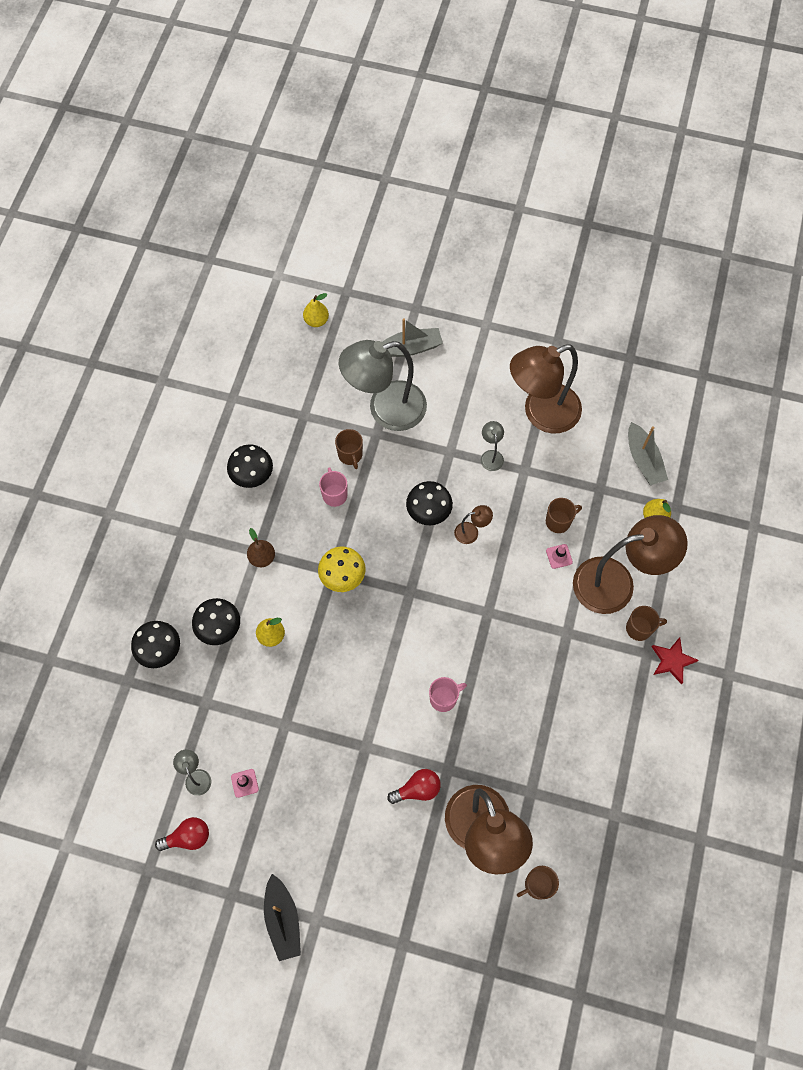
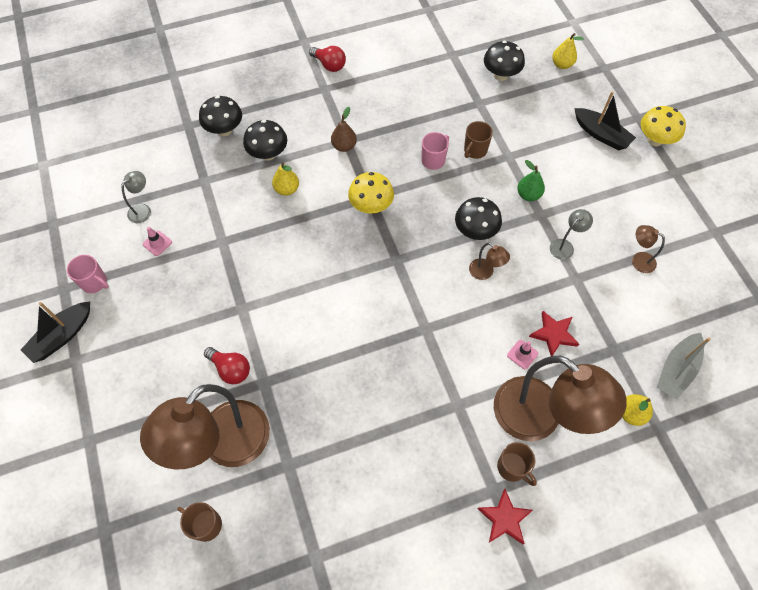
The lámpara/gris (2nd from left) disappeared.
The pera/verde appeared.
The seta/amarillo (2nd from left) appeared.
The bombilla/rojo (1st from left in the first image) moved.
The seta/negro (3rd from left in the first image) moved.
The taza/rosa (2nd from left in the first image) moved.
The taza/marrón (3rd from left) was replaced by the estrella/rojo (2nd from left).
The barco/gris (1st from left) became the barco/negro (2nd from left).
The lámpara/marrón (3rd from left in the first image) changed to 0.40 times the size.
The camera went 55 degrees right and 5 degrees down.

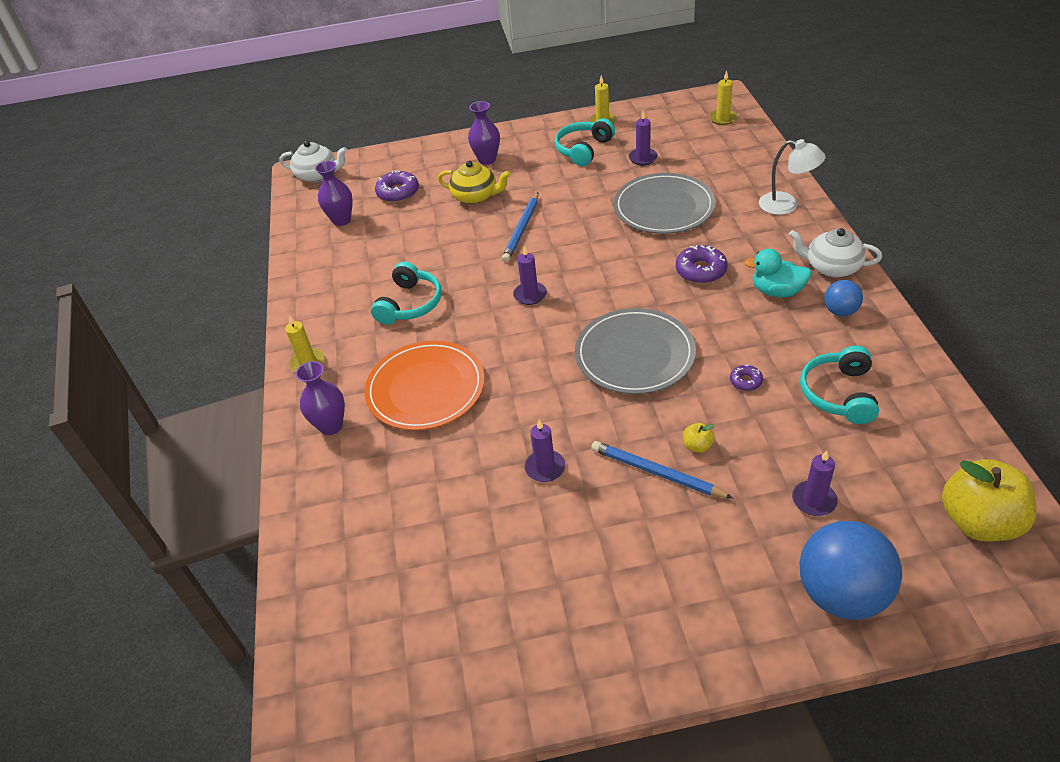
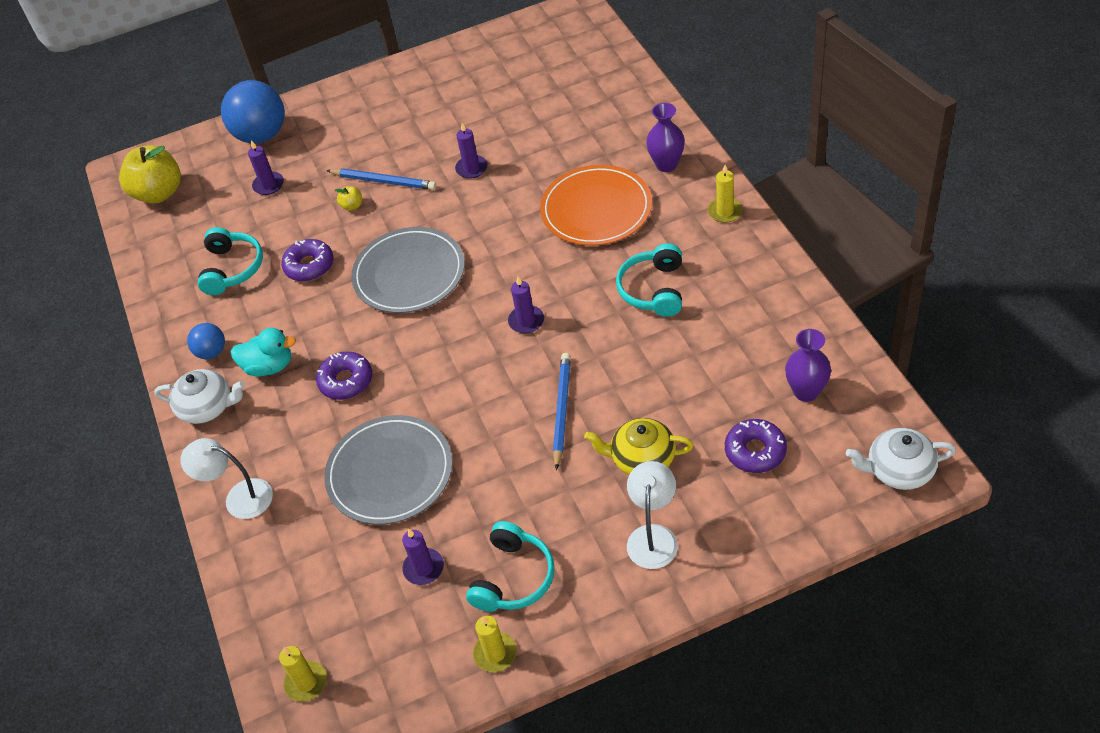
The florero/morado (3rd from left) was replaced by the lámpara/blanco (2nd from left).
The rosquilla/morado (3rd from left in the first image) changed to 1.79 times the size.
The camera went 170 degrees right and 5 degrees up.

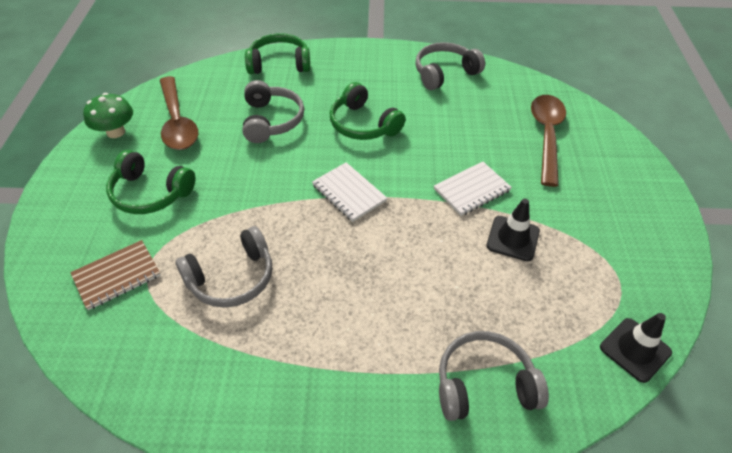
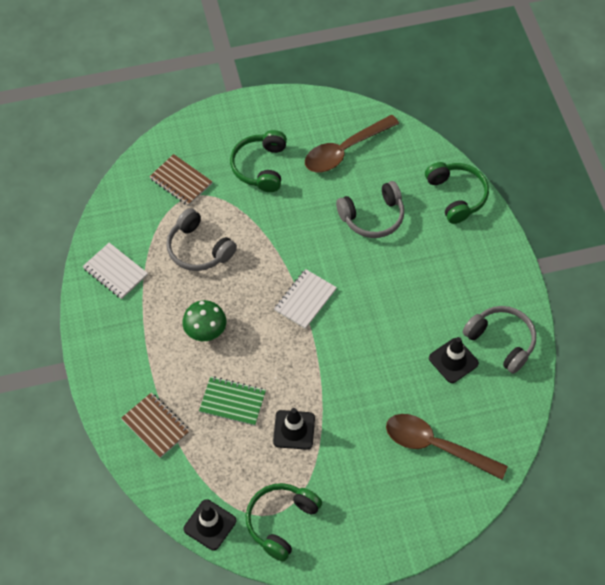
The cuaderno/verde appeared.
The cono de tráfico/negro (3rd from left) appeared.
The seta/verde moved.
The auriculares/verde (3rd from left in the first image) moved.
The cuaderno/blanco (2nd from left in the first image) moved.
The auriculares/gris (4th from left) was replaced by the cuaderno/marrón (1st from left).
The cuchara/marrón (2nd from left) turned 150 degrees counterclockwise.
The camera went 75 degrees right and 10 degrees up.

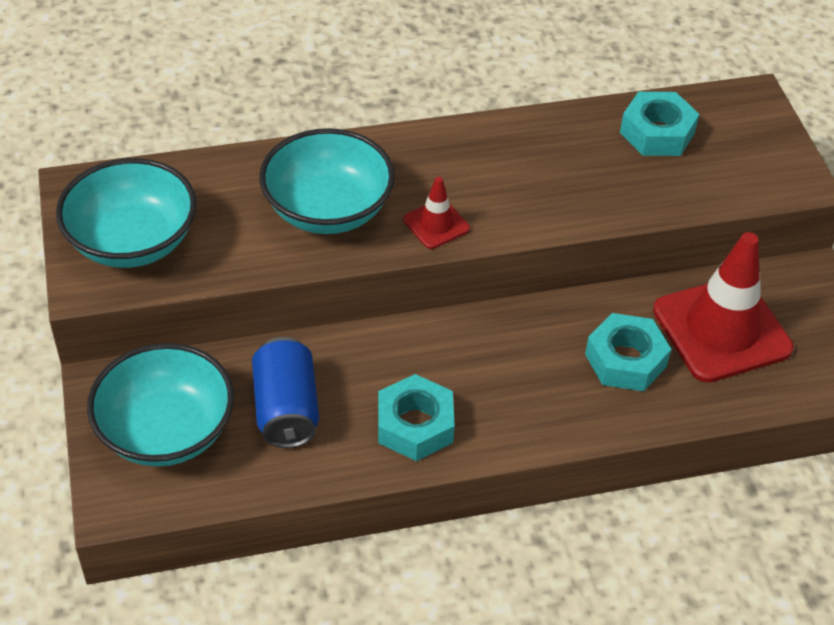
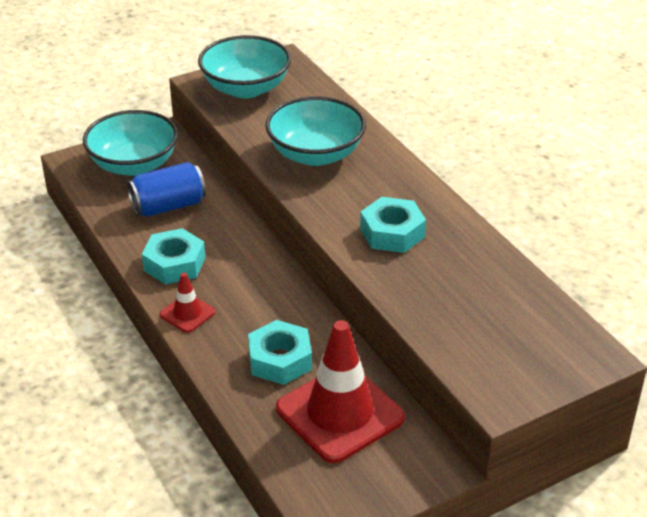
The cono de tráfico/rojo (1st from left) moved.
The tuerca/turquesa (3rd from left) moved.
The camera went 75 degrees right and 10 degrees down.

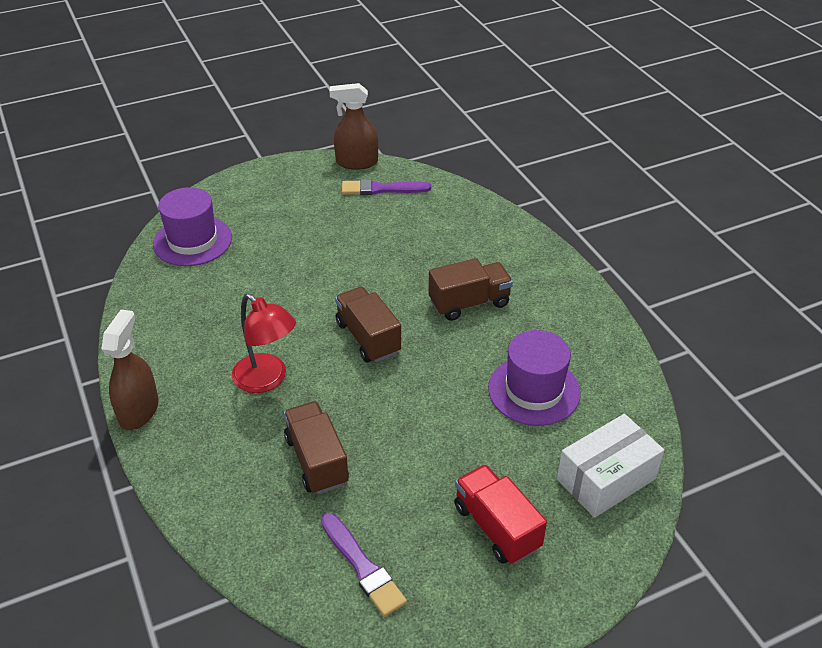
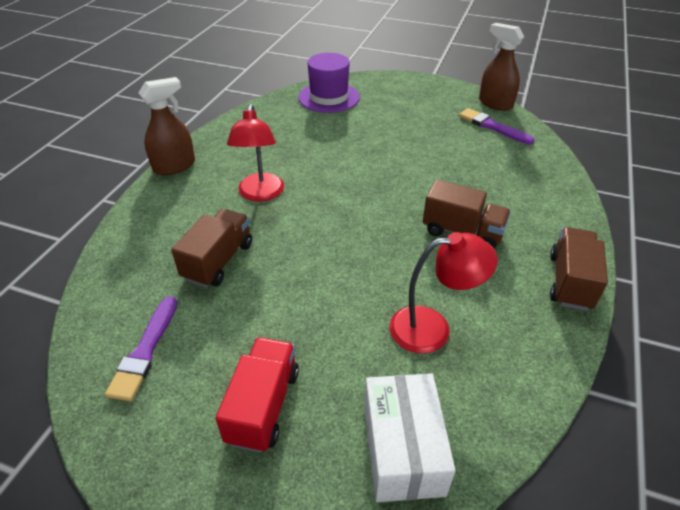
The camión/marrón (2nd from left in the first image) moved.
The sombrero/morado (2nd from left) was replaced by the lámpara/rojo (2nd from left).
The caja/blanco turned 75 degrees clockwise.
The camera went 45 degrees right and 0 degrees up.

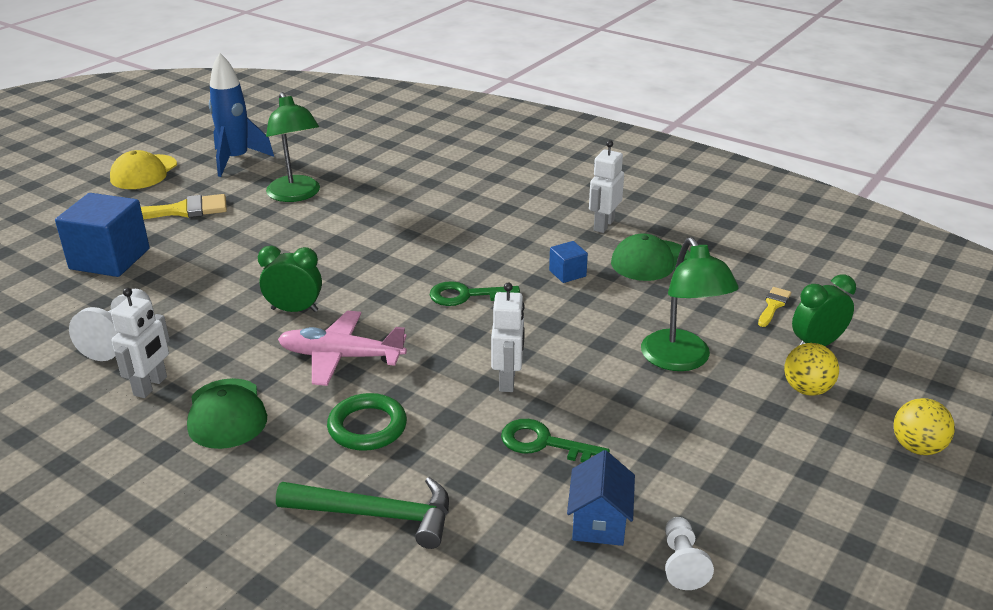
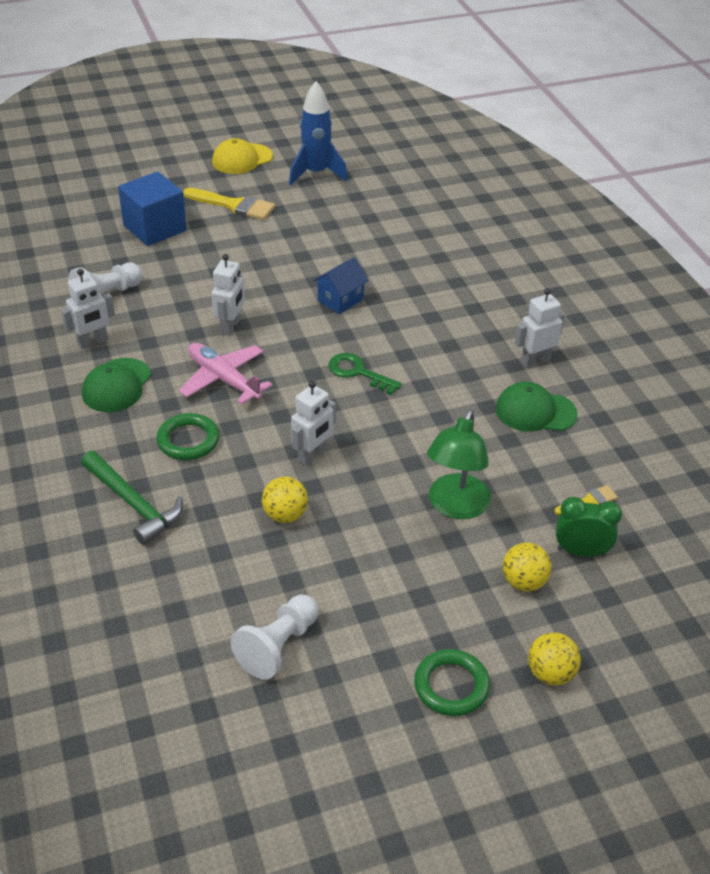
The lámpara/verde (1st from left) disappeared.
The cubo/azul (2nd from left) disappeared.
The anillo/verde (2nd from left) appeared.
The casa/azul moved.
The despertador/verde (1st from left) was replaced by the robot/blanco (2nd from left).
The llave/verde (2nd from left) was replaced by the pelota/amarillo (1st from left).
The peón/blanco (2nd from left) changed to 1.54 times the size.
The camera went 35 degrees right and 10 degrees up.

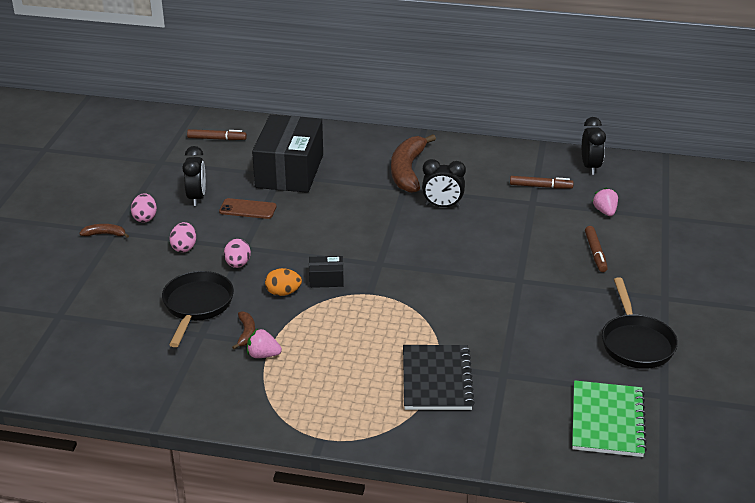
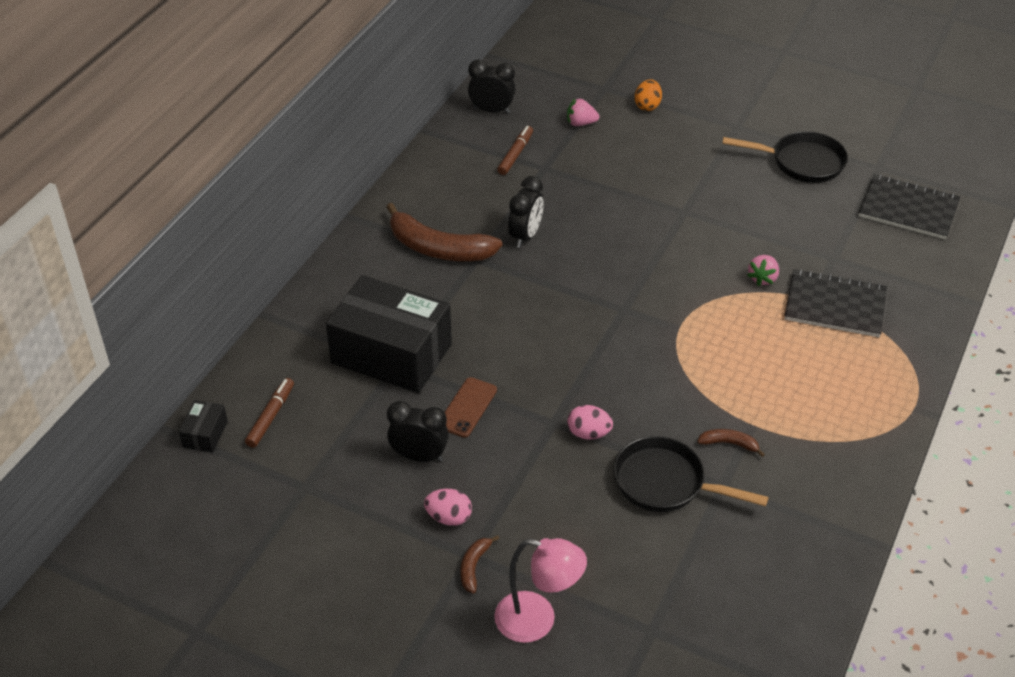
The huevo/rosa (2nd from left) disappeared.
The rotulador/marrón (3rd from left) disappeared.
The lámpara/rosa appeared.
The fresa/rosa (1st from left in the first image) moved.
The huevo/naranja moved.
The caja/negro (2nd from left in the first image) moved.
The cuaderno/verde became the cuaderno/negro (2nd from left).
The camera went 75 degrees left and 10 degrees up.

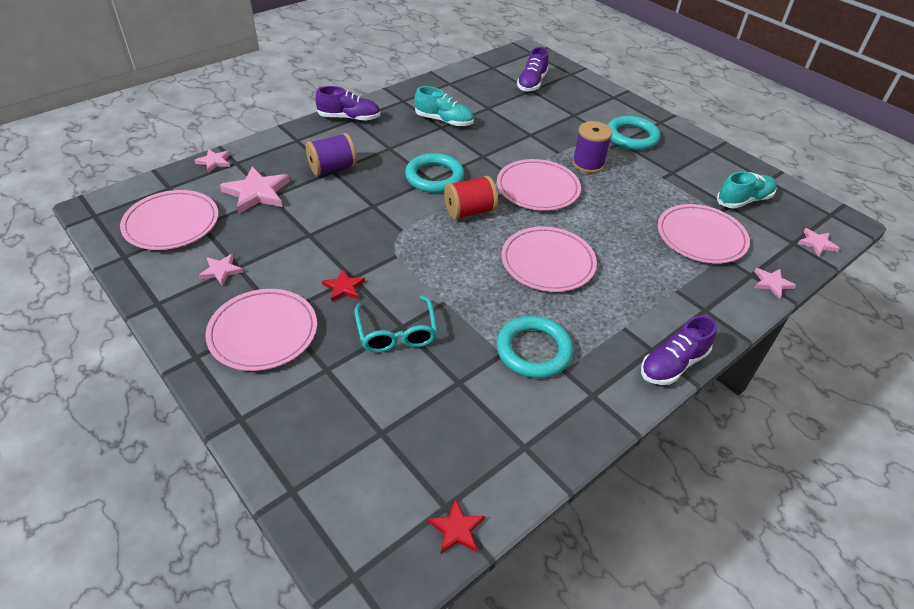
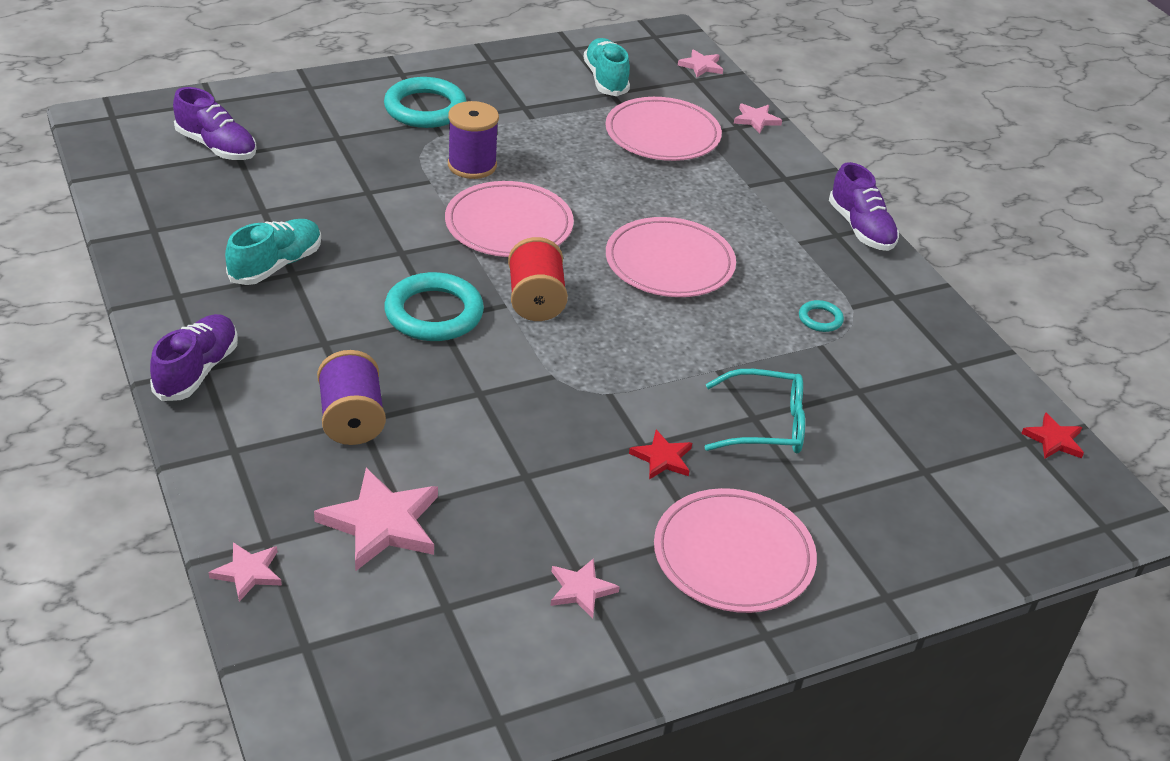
The plato/rosa (1st from left) disappeared.
The anillo/turquesa (2nd from left in the first image) changed to 0.47 times the size.
The camera went 75 degrees left and 5 degrees down.

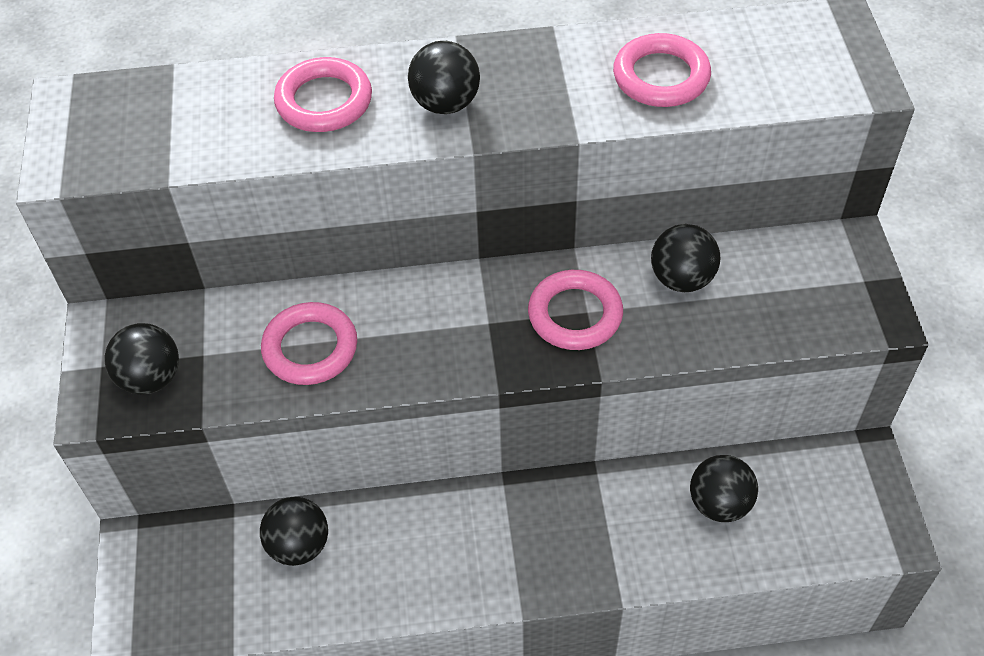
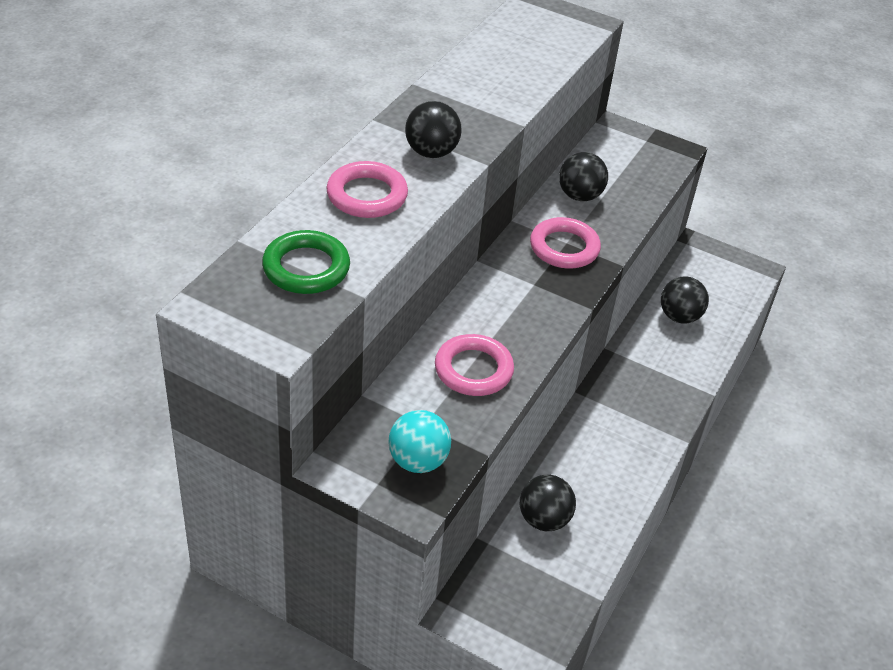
The anillo/rosa (4th from left) disappeared.
The anillo/verde appeared.
The pelota/negro (1st from left) became the pelota/turquesa.
The camera went 60 degrees left and 10 degrees down.

